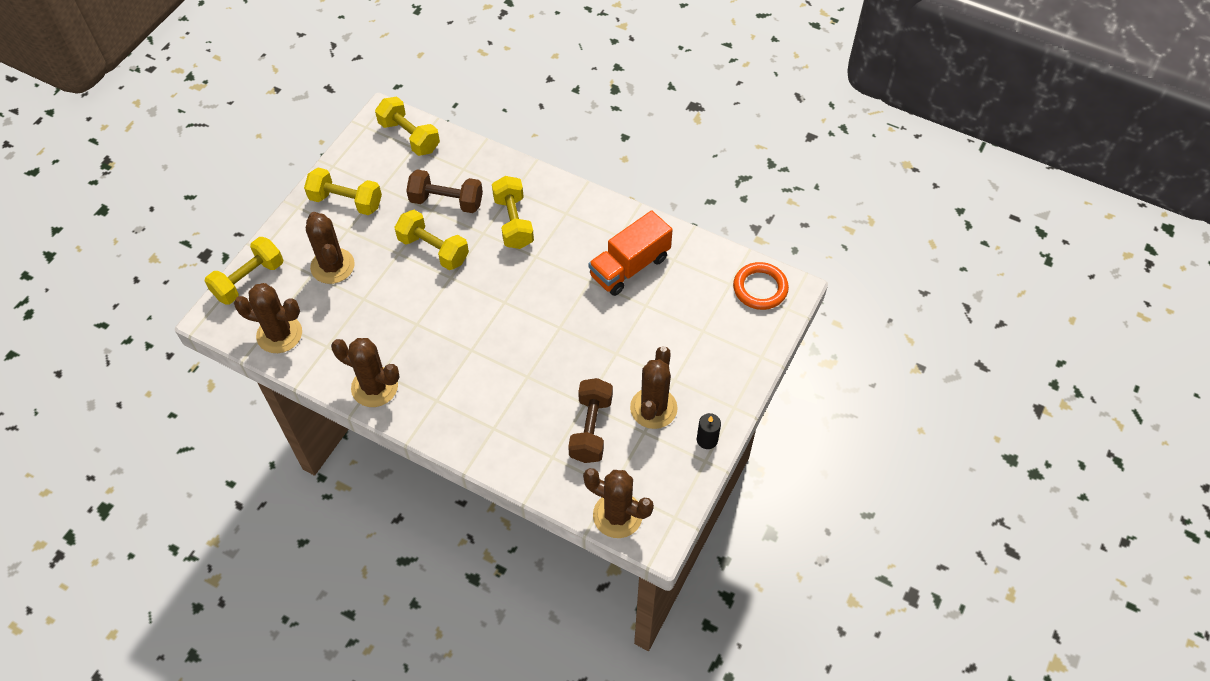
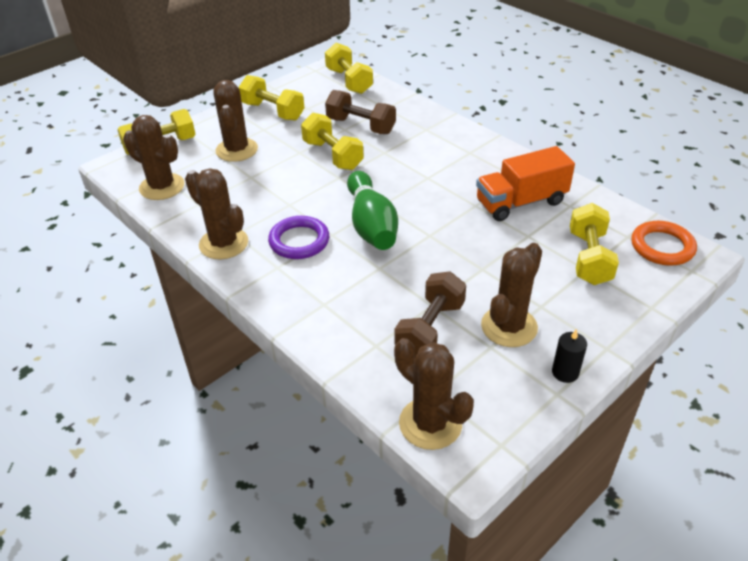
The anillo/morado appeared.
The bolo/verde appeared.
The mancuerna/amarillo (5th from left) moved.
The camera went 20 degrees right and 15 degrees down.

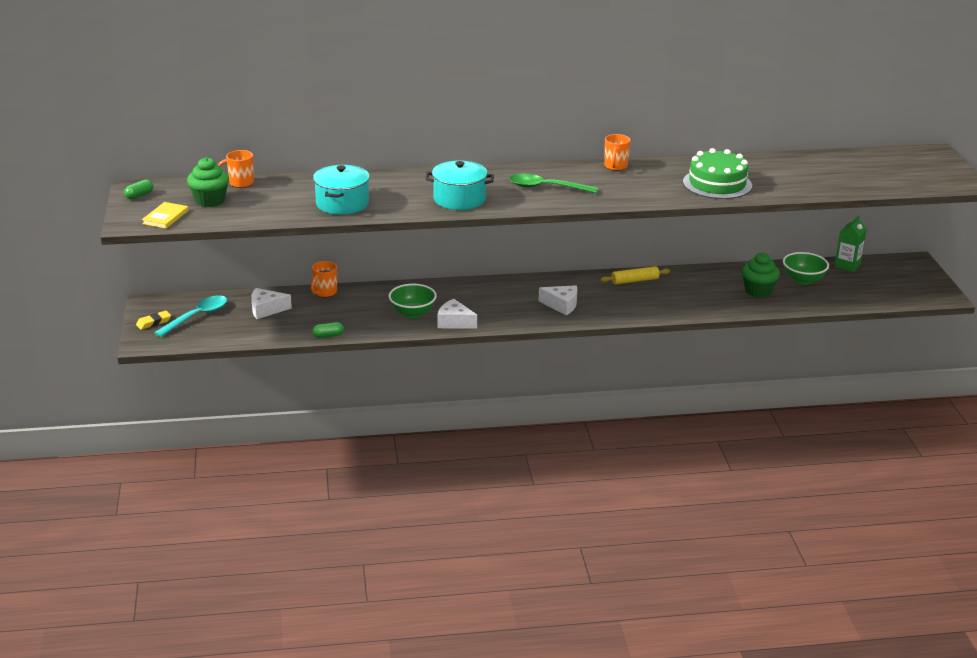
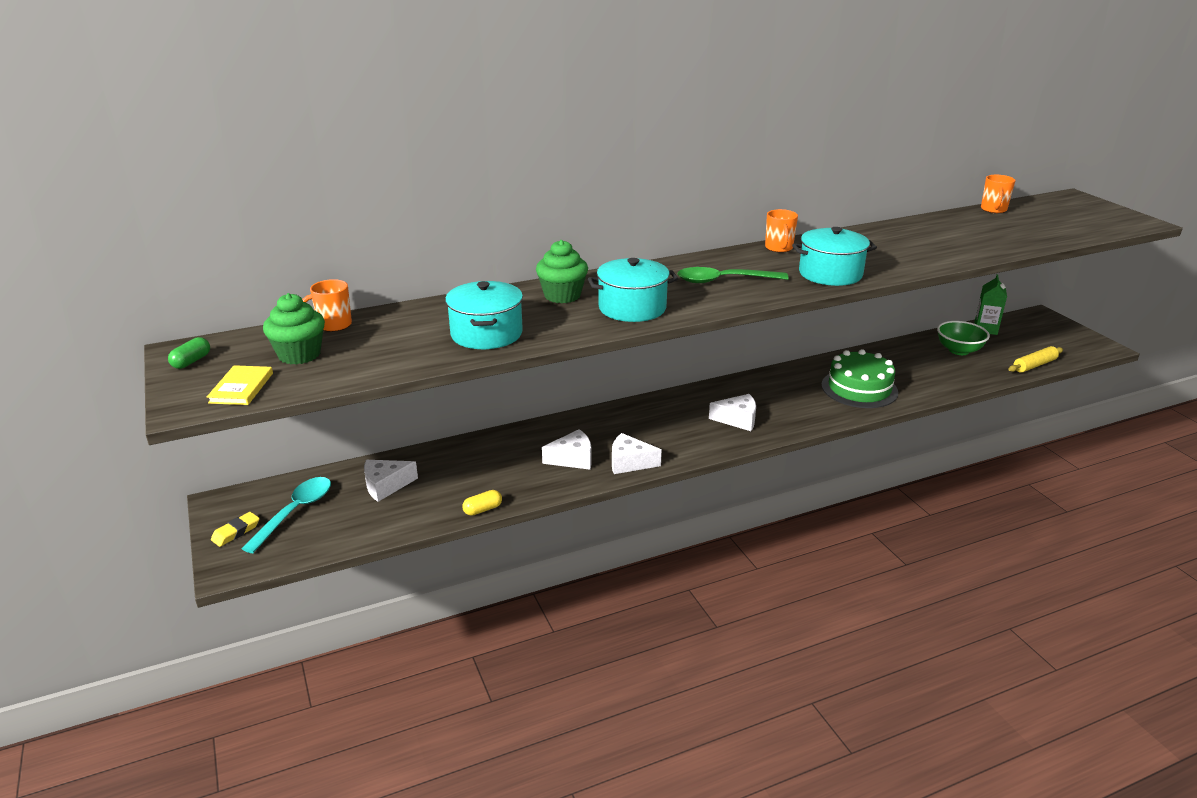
The olla/turquesa (3rd from left) appeared.
The taza/naranja (2nd from left in the first image) moved.
The rodillo/amarillo moved.
The tarta/verde moved.
The magdalena/verde (2nd from left) moved.
The cuenco/verde (1st from left) was replaced by the queso/blanco (2nd from left).
The cápsula/verde (2nd from left) became the cápsula/amarillo.
The camera went 15 degrees left and 0 degrees up.

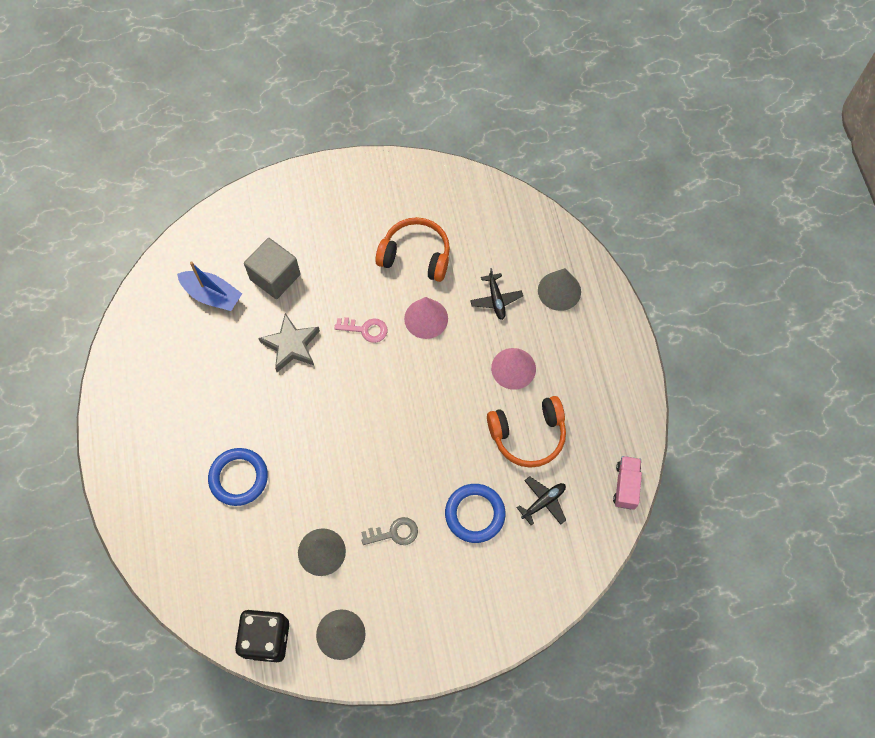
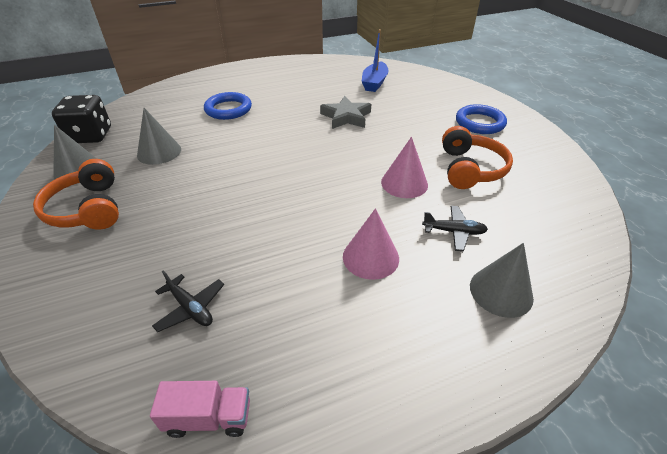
The cubo/gris disappeared.
The llave/rosa disappeared.
The llave/gris disappeared.
The anillo/azul (2nd from left) moved.
The auriculares/naranja (2nd from left in the first image) moved.
The avión/negro (1st from left in the first image) turned 150 degrees counterclockwise.
The camera went 80 degrees right and 25 degrees down.

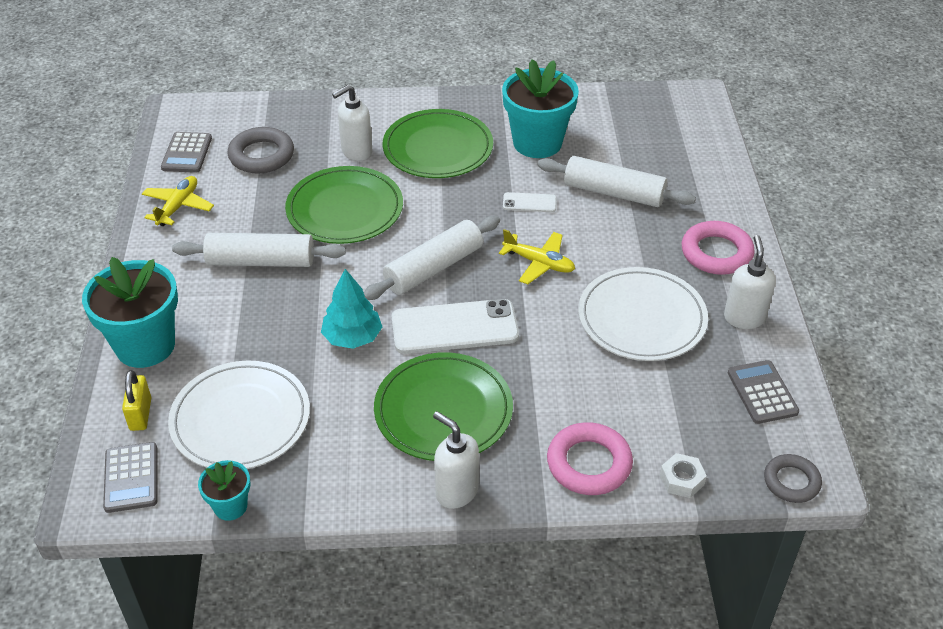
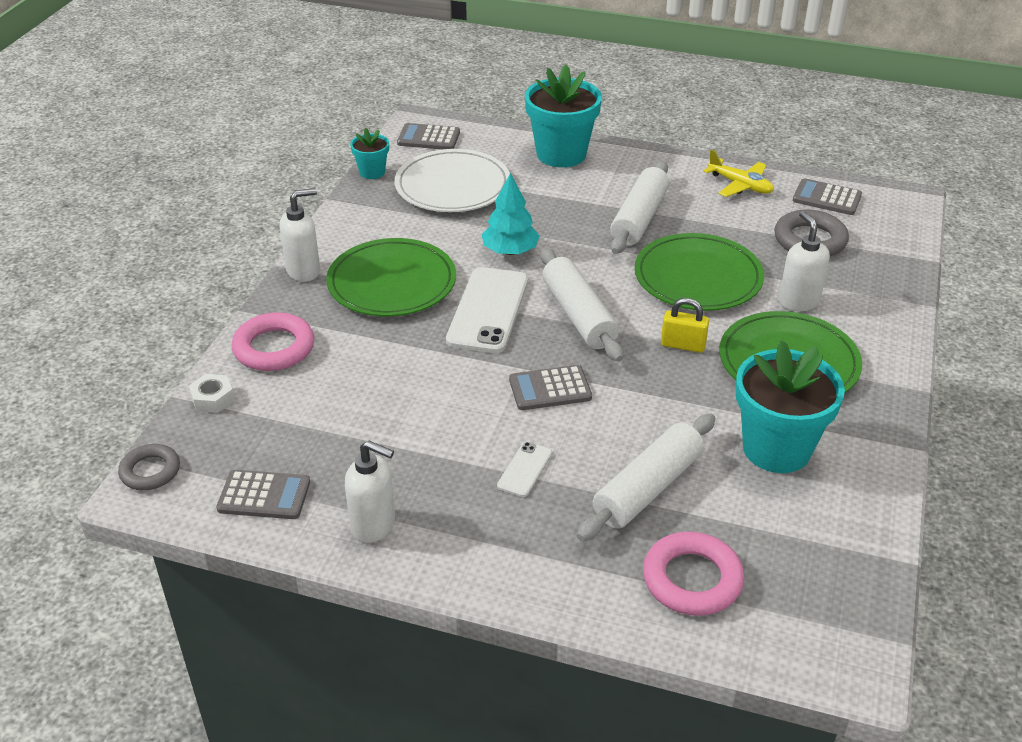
The plato/blanco (2nd from left) disappeared.
The candado/amarillo moved.
The móvil/blanco (2nd from left) moved.
The anillo/rosa (2nd from left) moved.
The avión/amarillo (2nd from left) was replaced by the calculadora/gris (3rd from left).
The camera went 110 degrees right and 5 degrees down.

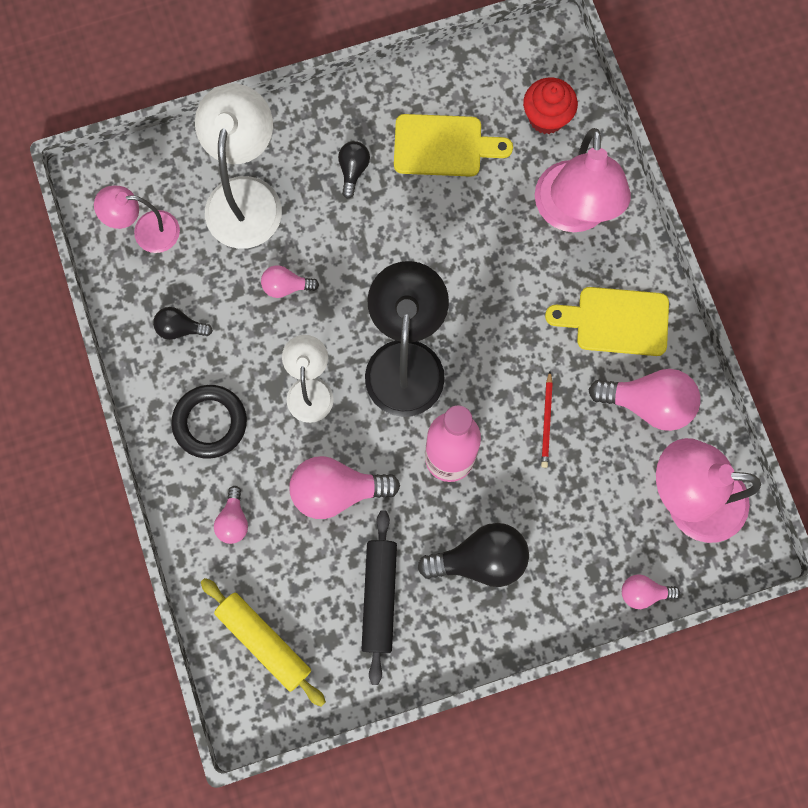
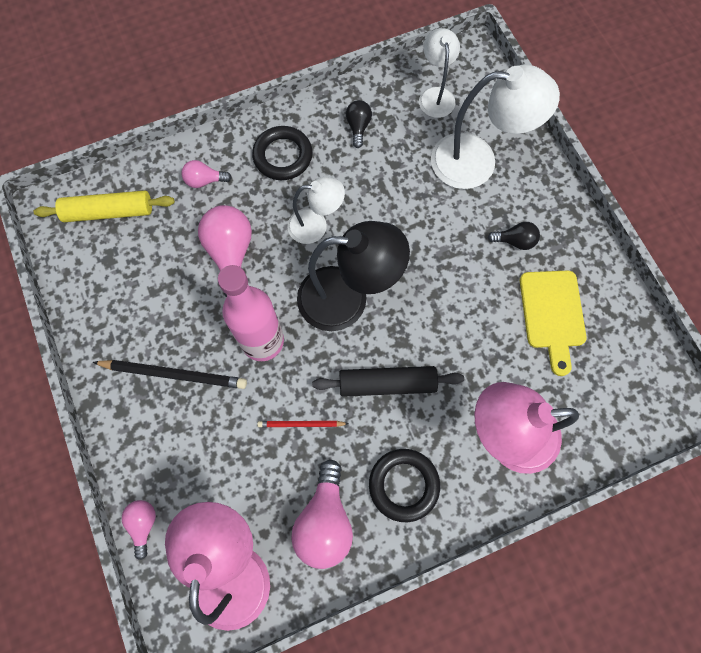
The bombilla/rosa (2nd from left) disappeared.
The magdalena/rojo disappeared.
The rodillo/negro moved.
The bombilla/negro (3rd from left) was replaced by the lápiz/negro.
The tabla de cortar/amarillo (2nd from left) was replaced by the anillo/negro (2nd from left).
The lámpara/rosa (1st from left) became the lámpara/blanco (2nd from left).
The rodillo/amarillo turned 45 degrees clockwise.
The camera went 85 degrees right and 5 degrees down.

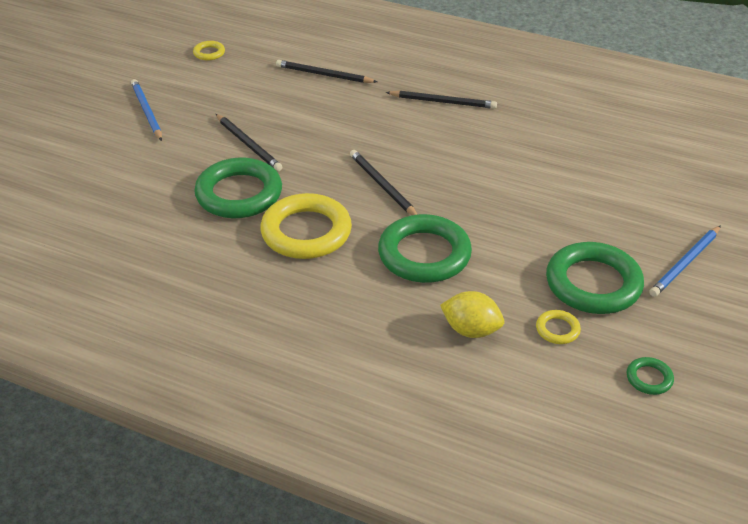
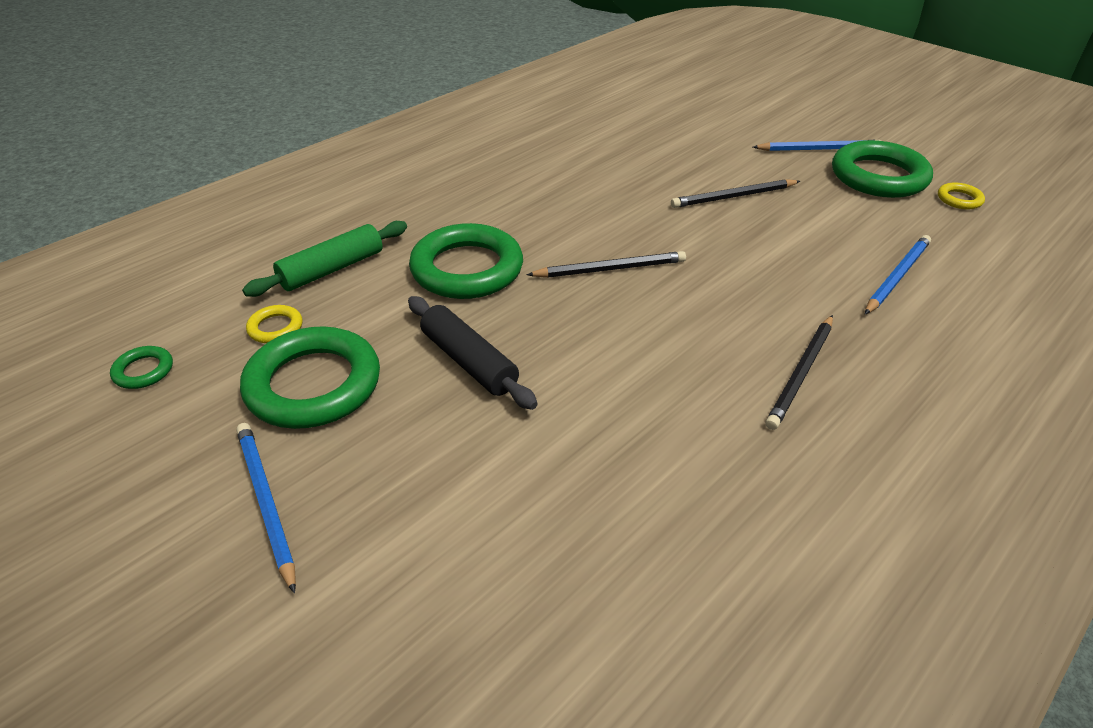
The anillo/amarillo (2nd from left) disappeared.
The rodillo/negro appeared.
The anillo/verde (1st from left in the first image) moved.
The limón/amarillo was replaced by the rodillo/verde.
The lápiz/negro (2nd from left) became the lápiz/azul (3rd from left).
The camera went 110 degrees right and 0 degrees up.

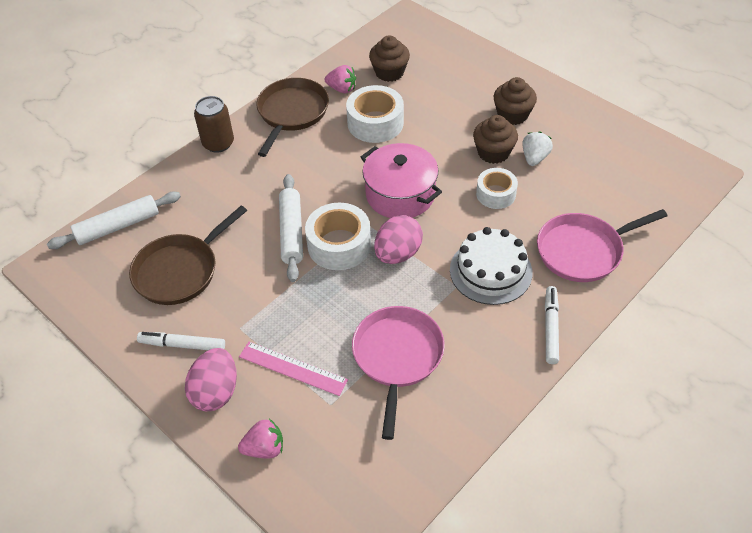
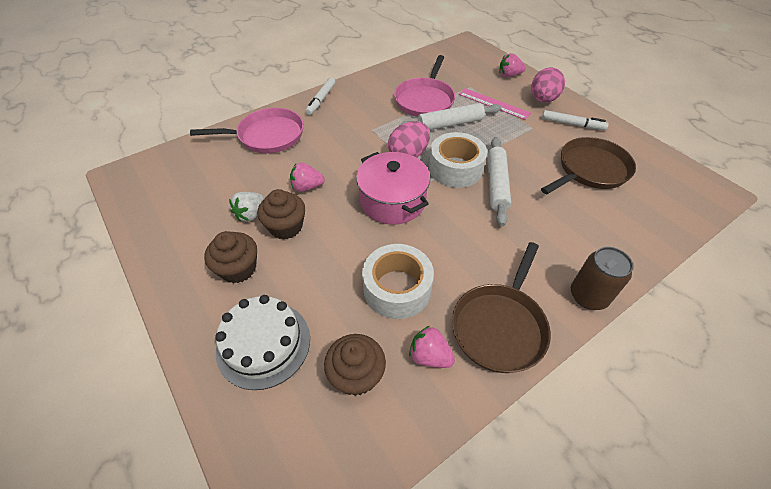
The rodillo/blanco (1st from left) moved.
The tarta/blanco moved.
The cinta adhesiva/blanco (3rd from left) was replaced by the fresa/rosa (1st from left).
The camera went 170 degrees left and 0 degrees up.

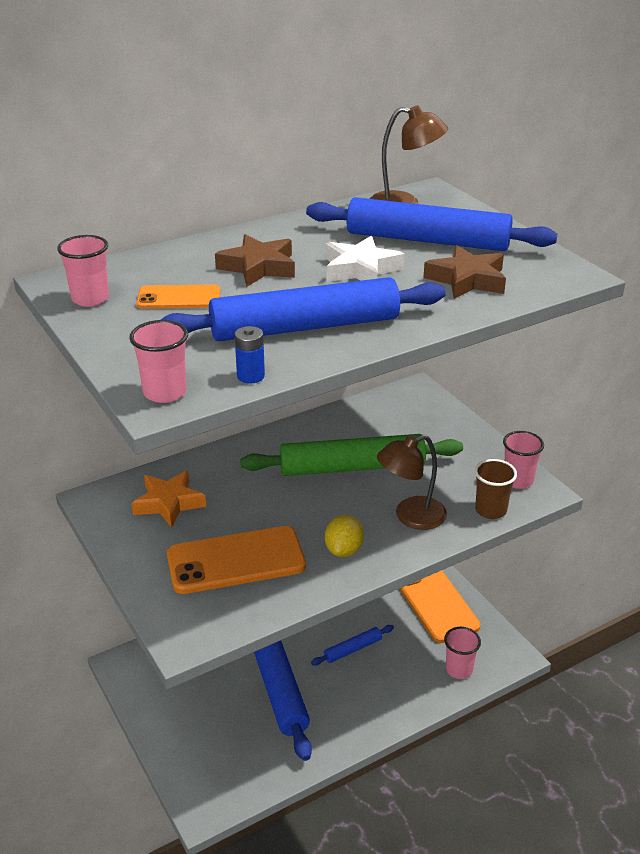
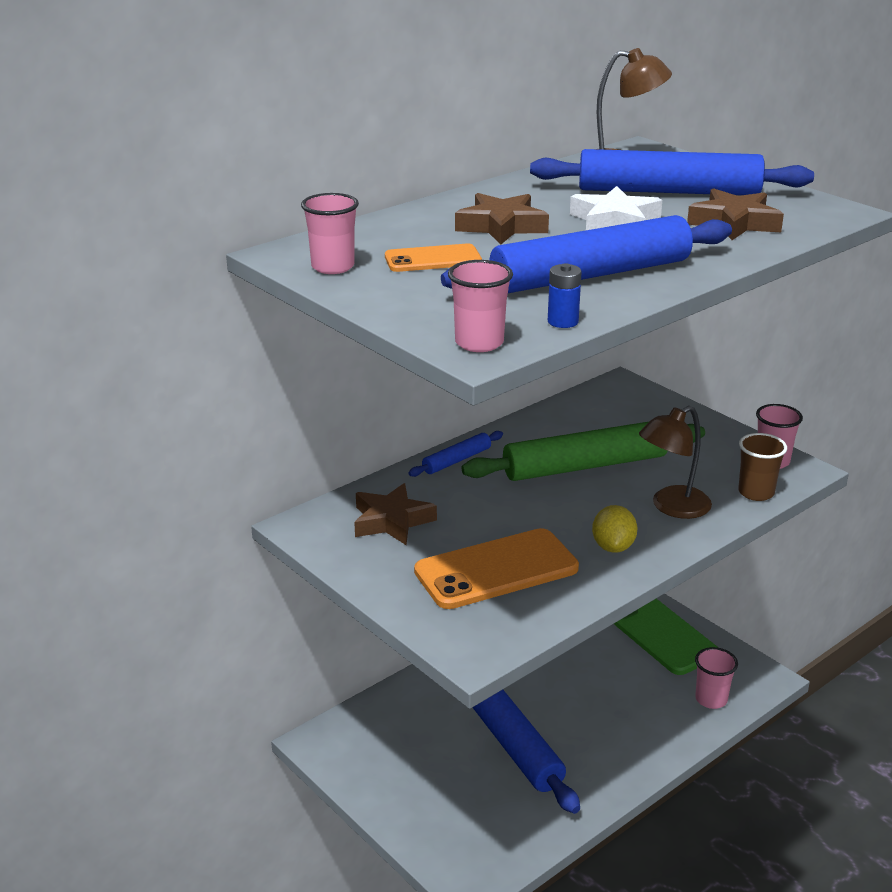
The rodillo/azul (3rd from left in the first image) moved.
The estrella/naranja became the estrella/marrón (1st from left).
The móvil/naranja (3rd from left) became the móvil/verde.
The camera went 10 degrees left and 5 degrees down.

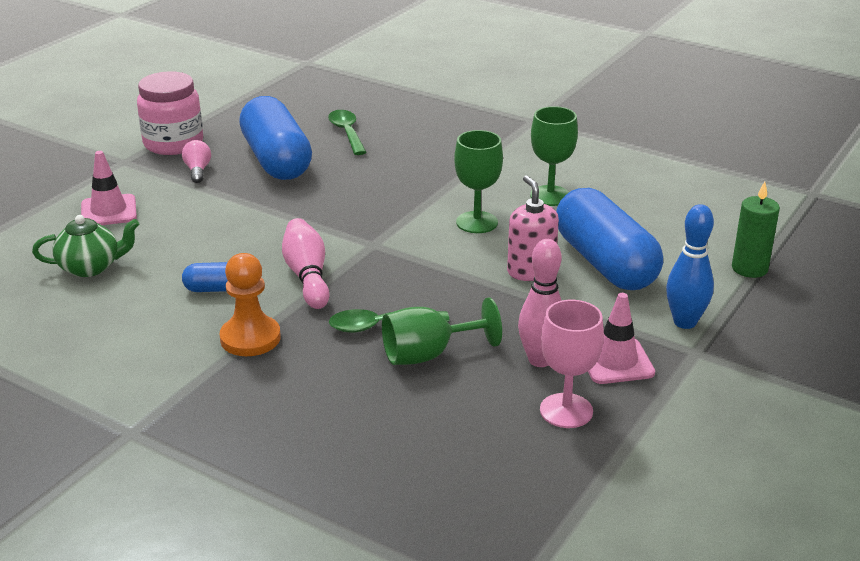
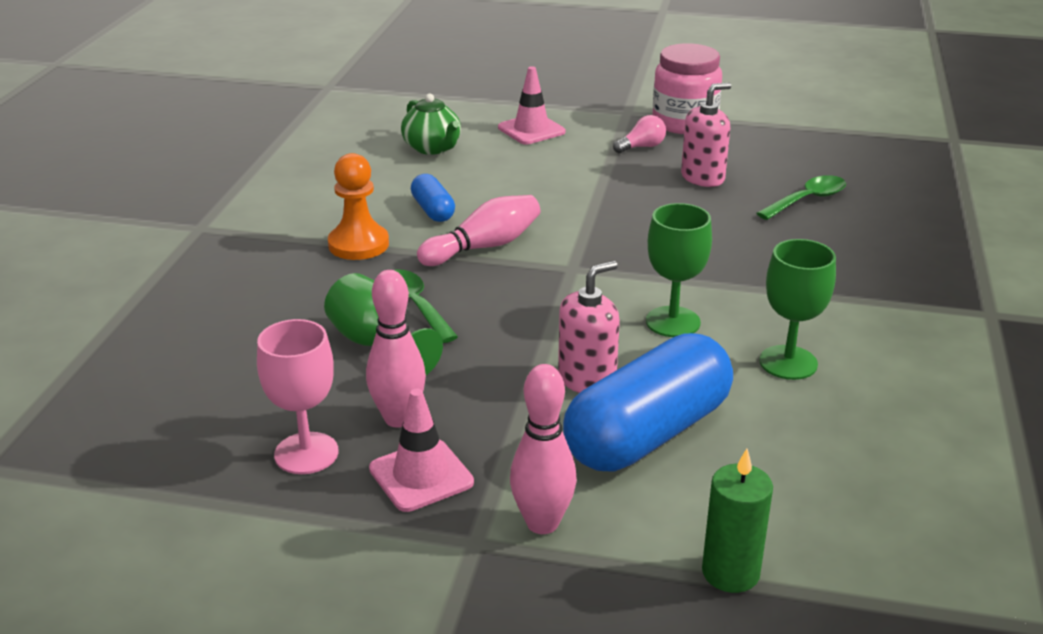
The cápsula/azul (2nd from left) was replaced by the dispensador de jabón/rosa (2nd from left).
The bolo/azul became the bolo/rosa (3rd from left).
The camera went 70 degrees right and 0 degrees up.

